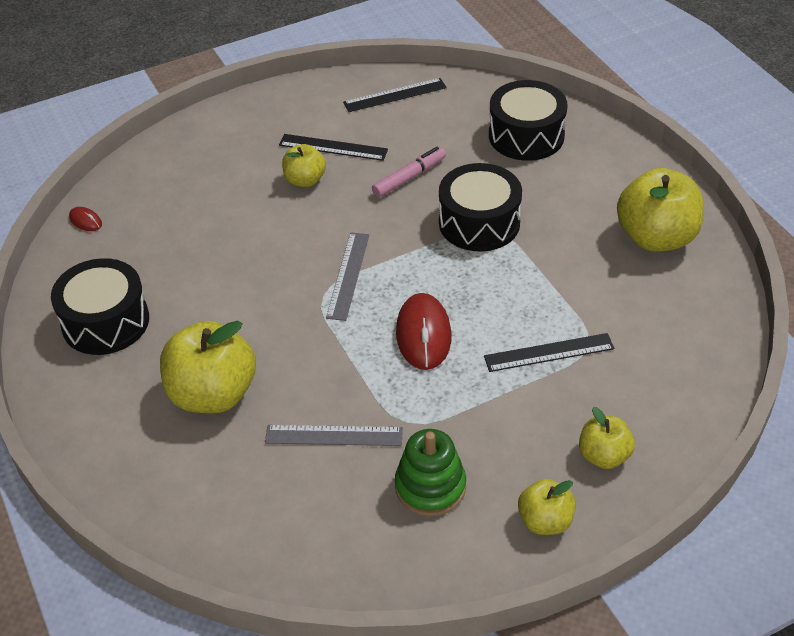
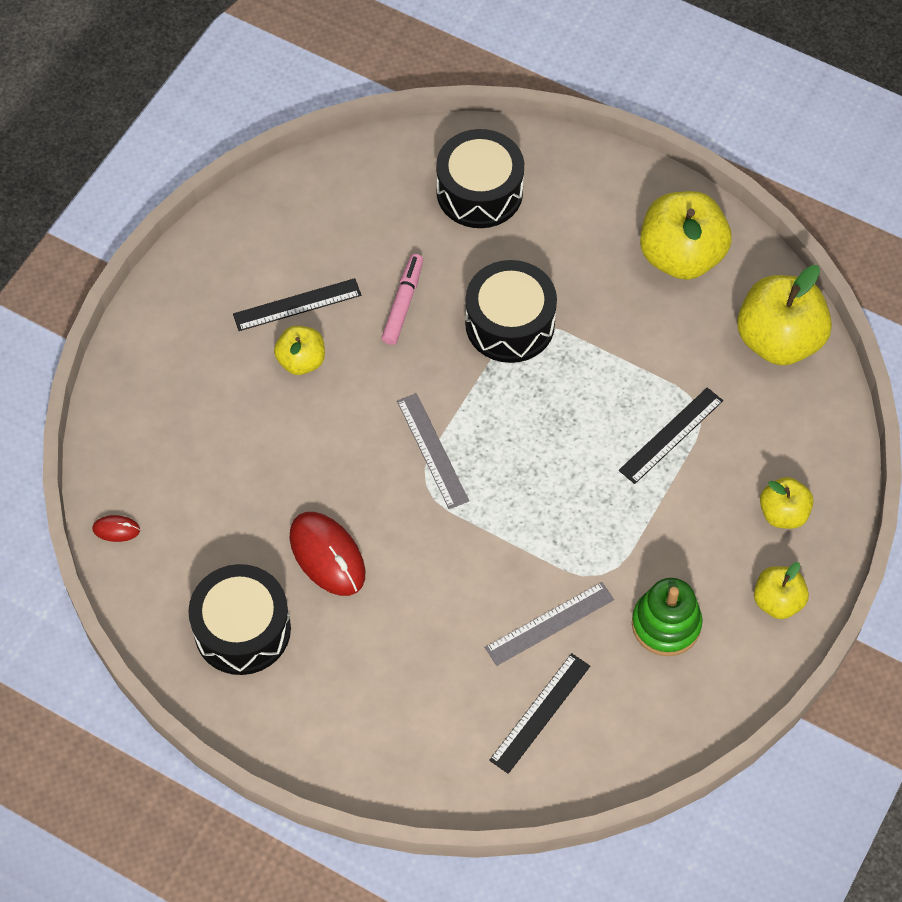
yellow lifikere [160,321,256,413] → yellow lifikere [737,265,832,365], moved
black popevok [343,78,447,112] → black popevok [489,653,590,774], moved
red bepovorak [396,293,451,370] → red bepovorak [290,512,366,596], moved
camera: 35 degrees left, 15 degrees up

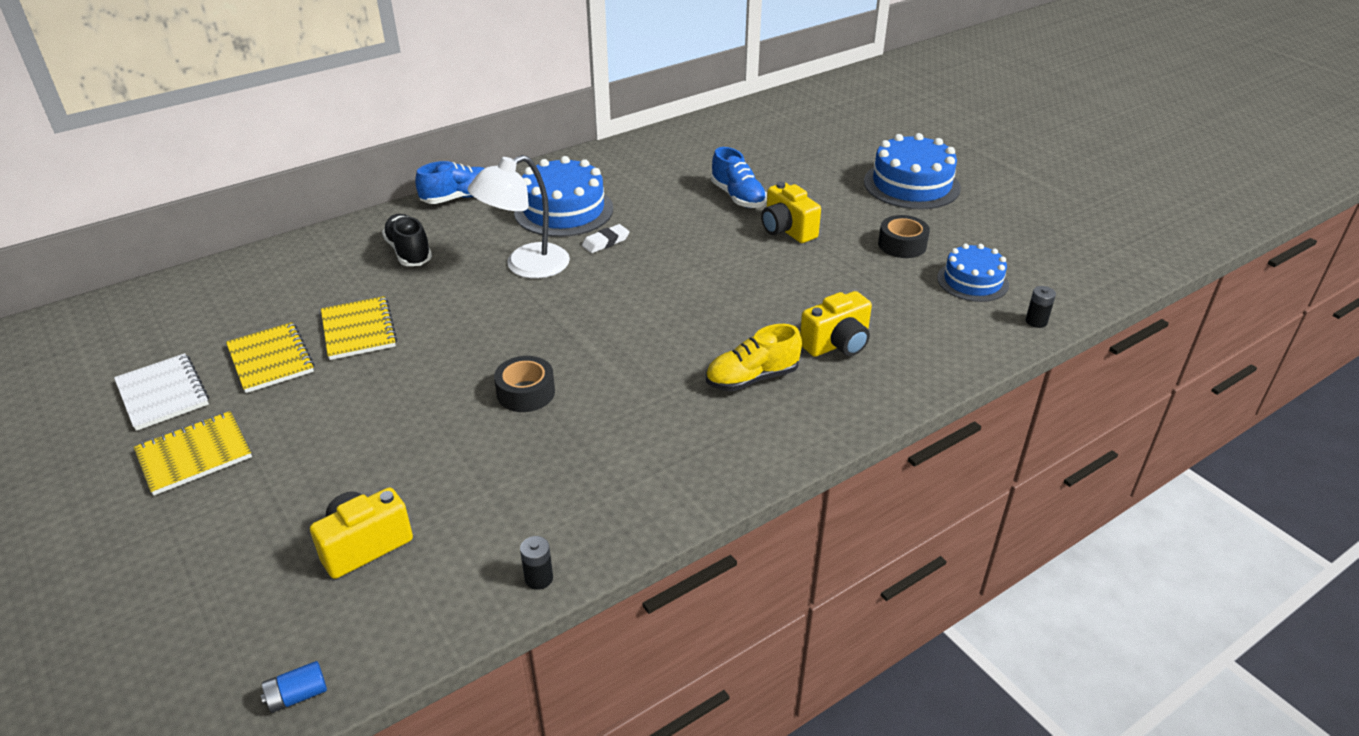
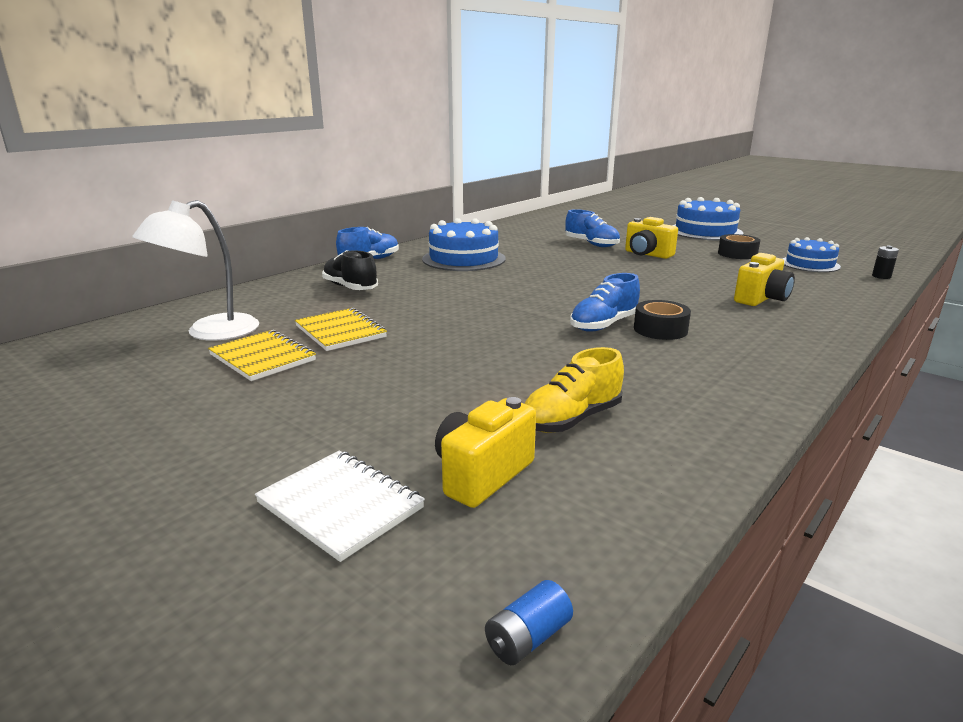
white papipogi [114,353,209,431] → white papipogi [255,450,425,562], moved
yellow papipogi [134,411,252,496] → -
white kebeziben [467,155,570,279] → white kebeziben [132,200,259,341], moved
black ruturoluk [494,356,555,412] → black ruturoluk [634,300,691,340], moved
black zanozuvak [520,536,553,590] → -
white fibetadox [582,224,630,253] → -
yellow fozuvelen [706,324,802,392] → yellow fozuvelen [524,347,624,433], moved
- → blue fozuvelen [570,273,640,332]
camera: 15 degrees left, 15 degrees down

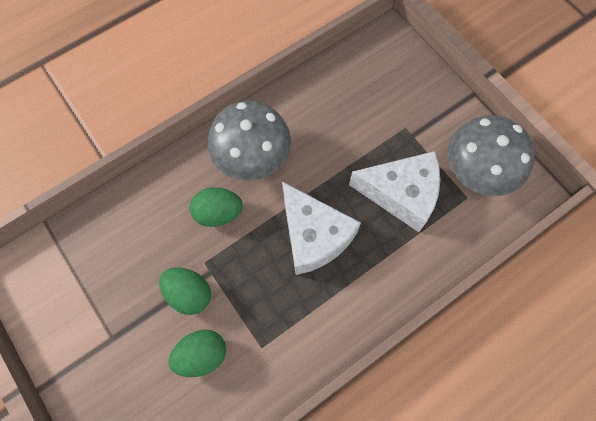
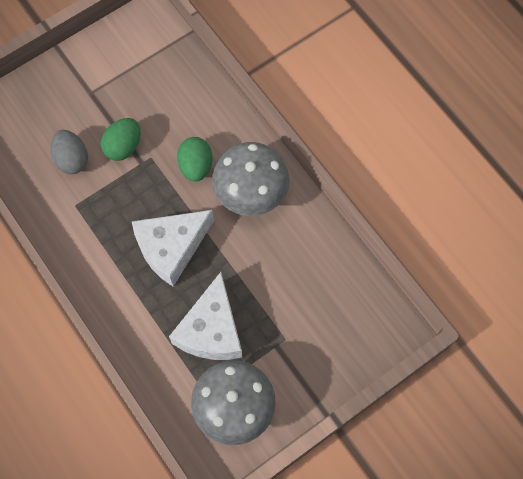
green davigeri [168,330,226,377] → grey davigeri [50,130,88,174]
camera: 90 degrees right, 0 degrees up

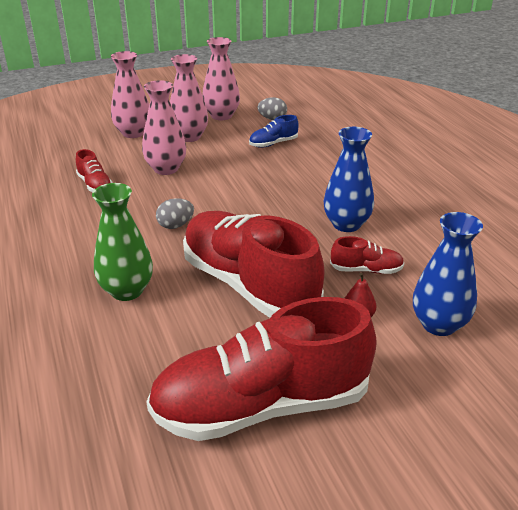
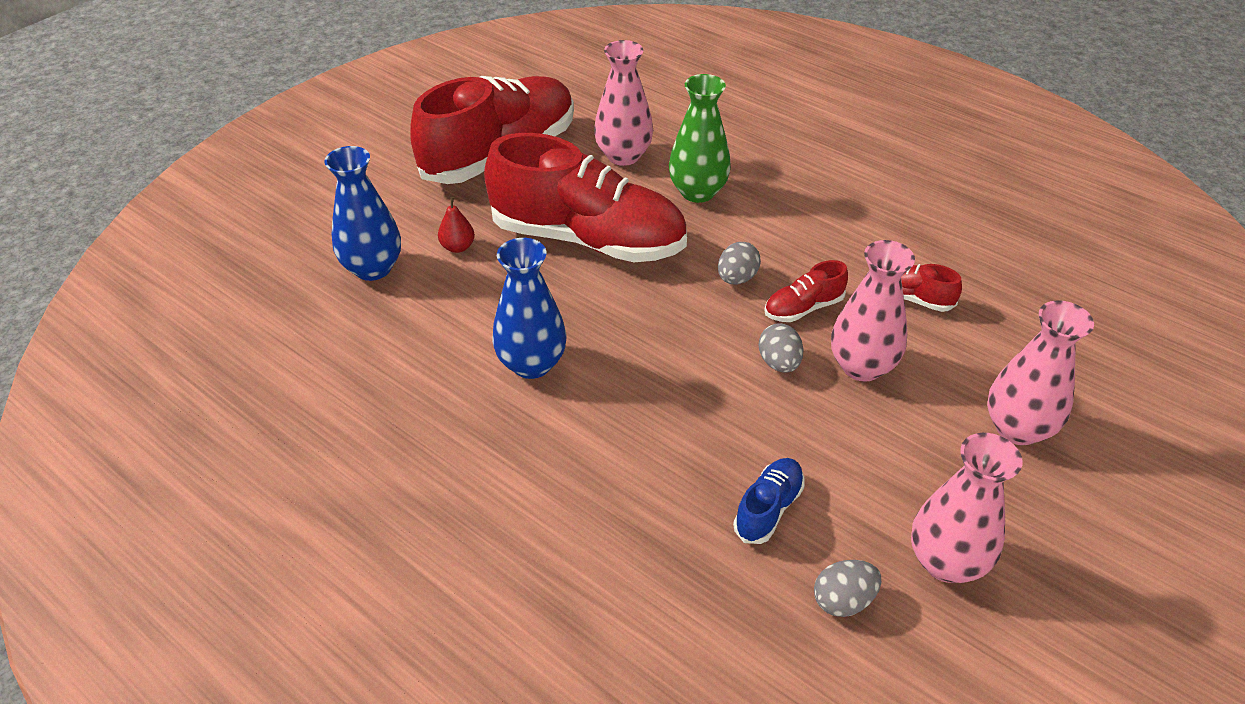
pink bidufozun [170,54,208,142] → pink bidufozun [594,40,653,166], moved
red fozuvelen [330,236,404,274] → red fozuvelen [764,260,848,322], moved
- → grey davigeri [759,323,803,373]
camera: 150 degrees right, 10 degrees up

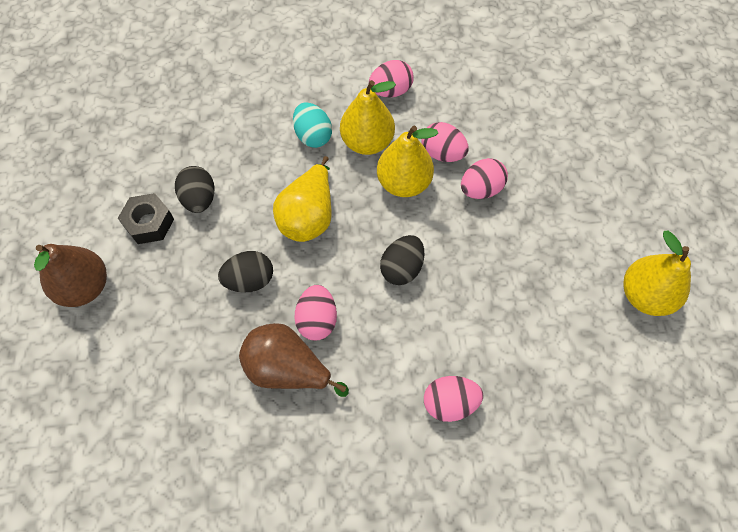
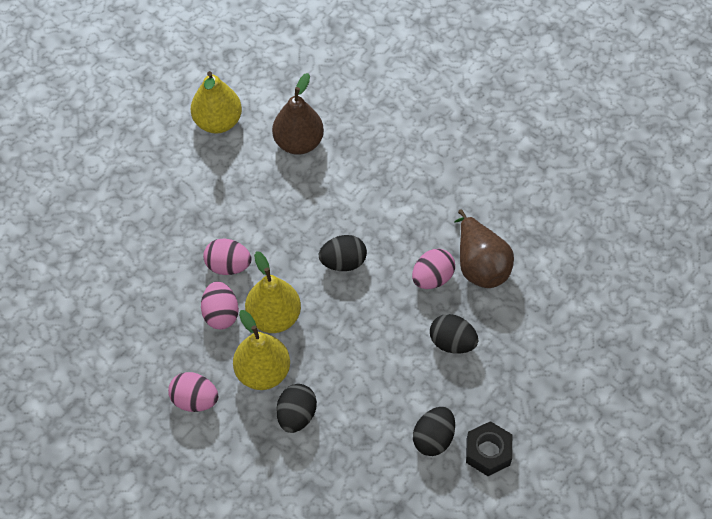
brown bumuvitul [34,244,107,307] → brown bumuvitul [272,73,324,155], moved
yellow bumuvitul [273,156,332,242] → -
turquoise davigeri [293,102,332,148] → black davigeri [277,384,317,433]
pink davigeri [424,376,483,422] → -
camera: 135 degrees left, 5 degrees down

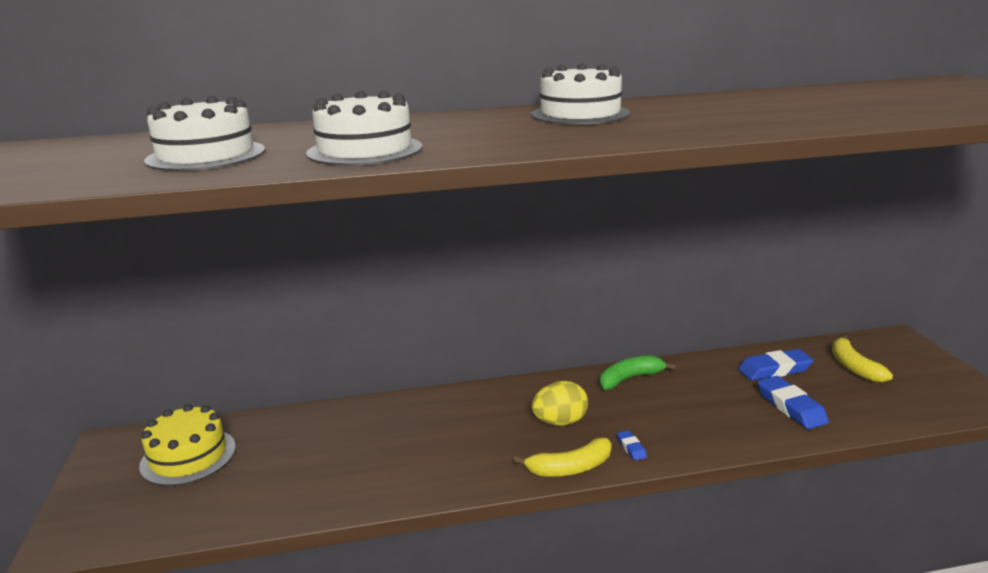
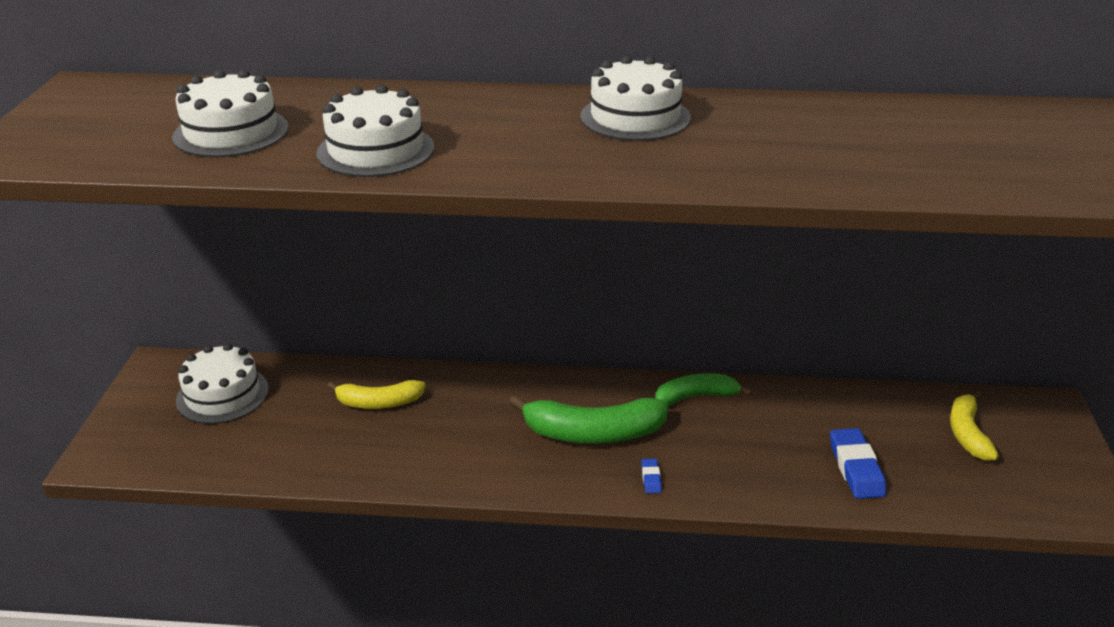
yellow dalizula [139,404,236,486] → white dalizula [176,343,269,424]
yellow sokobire [513,438,612,477] → yellow sokobire [327,380,426,409], moved
yellow davigeri [531,381,588,426] → green sokobire [509,395,669,444]
blue fibetadox [738,349,813,381] → -
camera: 15 degrees right, 10 degrees up

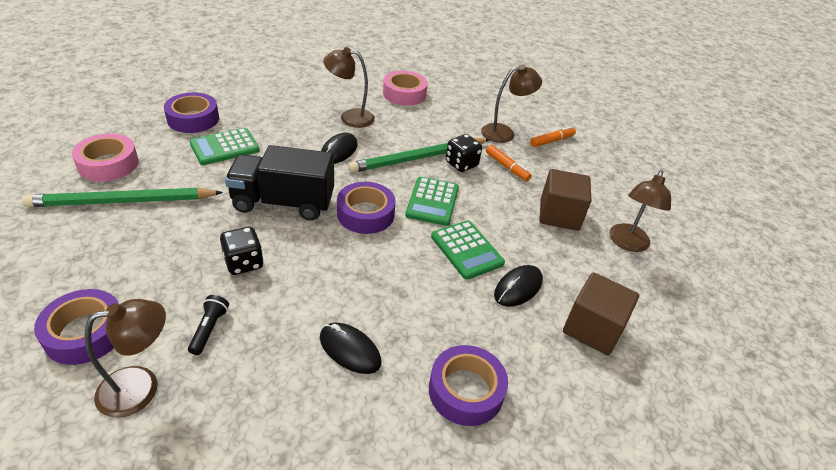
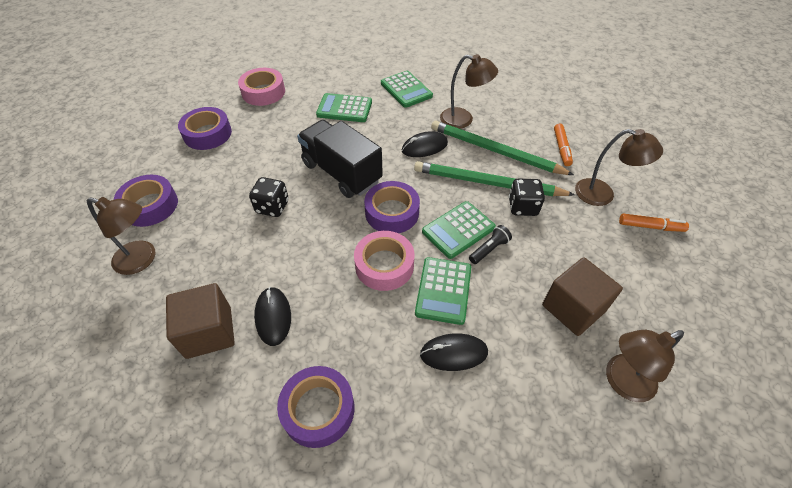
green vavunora [22,188,223,207] → green vavunora [431,120,574,175], moved
purple ruturoluk [164,92,219,133] → purple ruturoluk [178,107,232,150], moved
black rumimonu [188,295,229,355] → black rumimonu [469,225,512,264], moved
brown kebeziben [323,47,375,128] → brown kebeziben [440,54,498,129], 150 degrees clockwise
pink ruturoluk [383,71,428,106] → pink ruturoluk [354,231,414,291], moved
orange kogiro [486,145,532,181] → orange kogiro [554,124,573,166], moved
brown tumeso [563,272,639,355] → brown tumeso [166,283,235,359], moved
- → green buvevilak [381,71,433,108]
camera: 45 degrees right, 10 degrees up

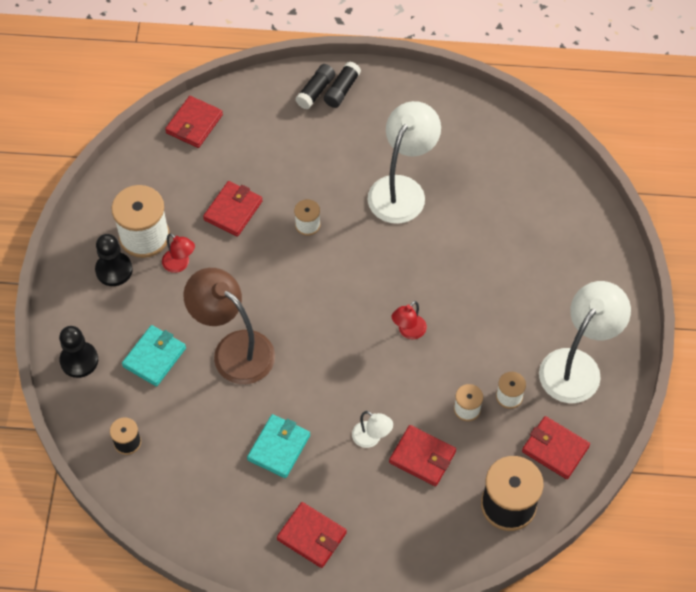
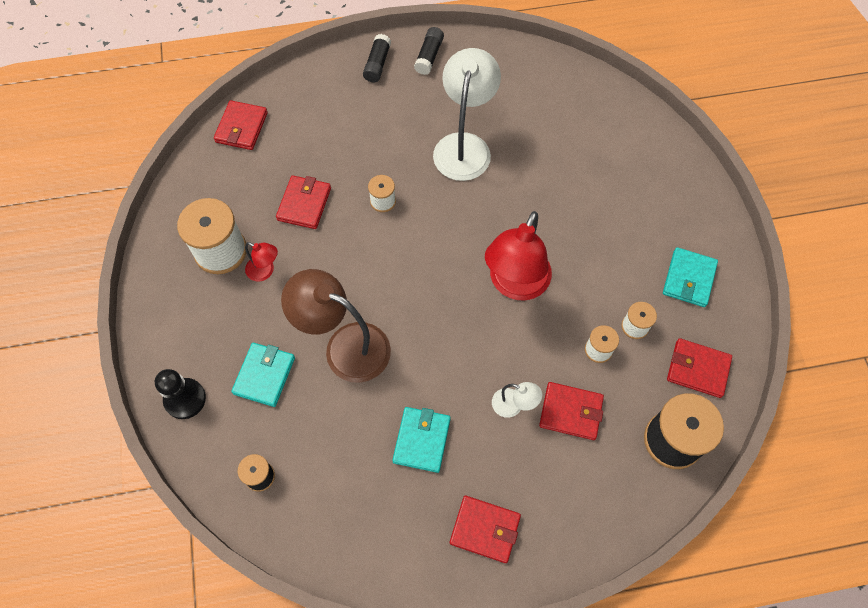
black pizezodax [95,234,133,286] → -
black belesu [295,64,335,109] → black belesu [414,27,444,75], moved
red kebeziben [392,301,427,339] → red kebeziben [485,211,552,300], x2.15
white kebeziben [539,281,631,403] → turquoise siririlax [663,247,718,307]
camera: 15 degrees left, 5 degrees up

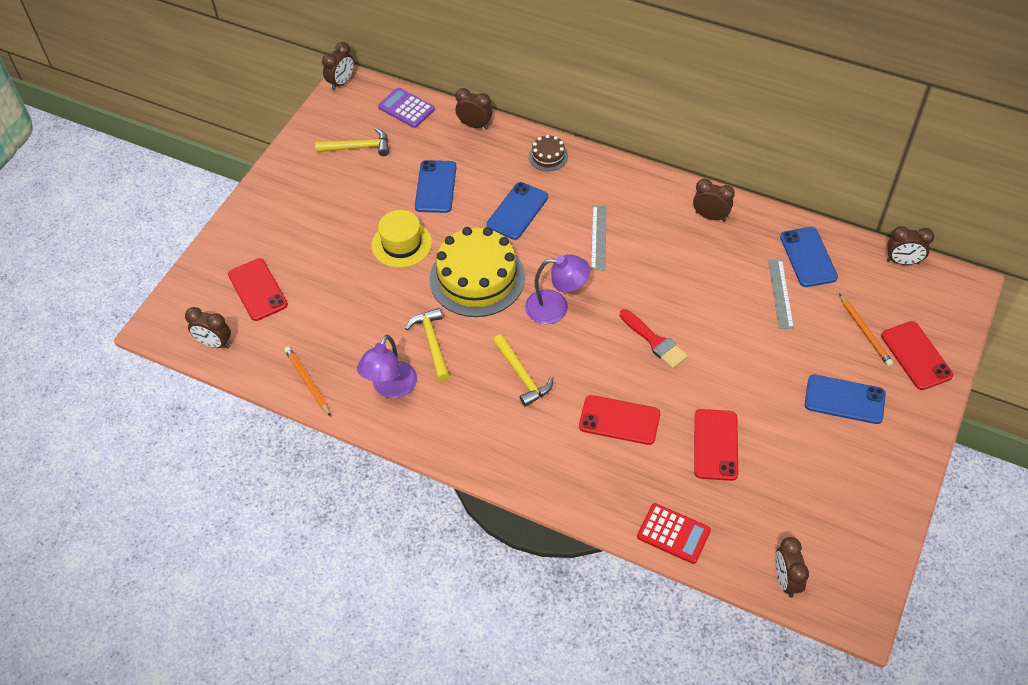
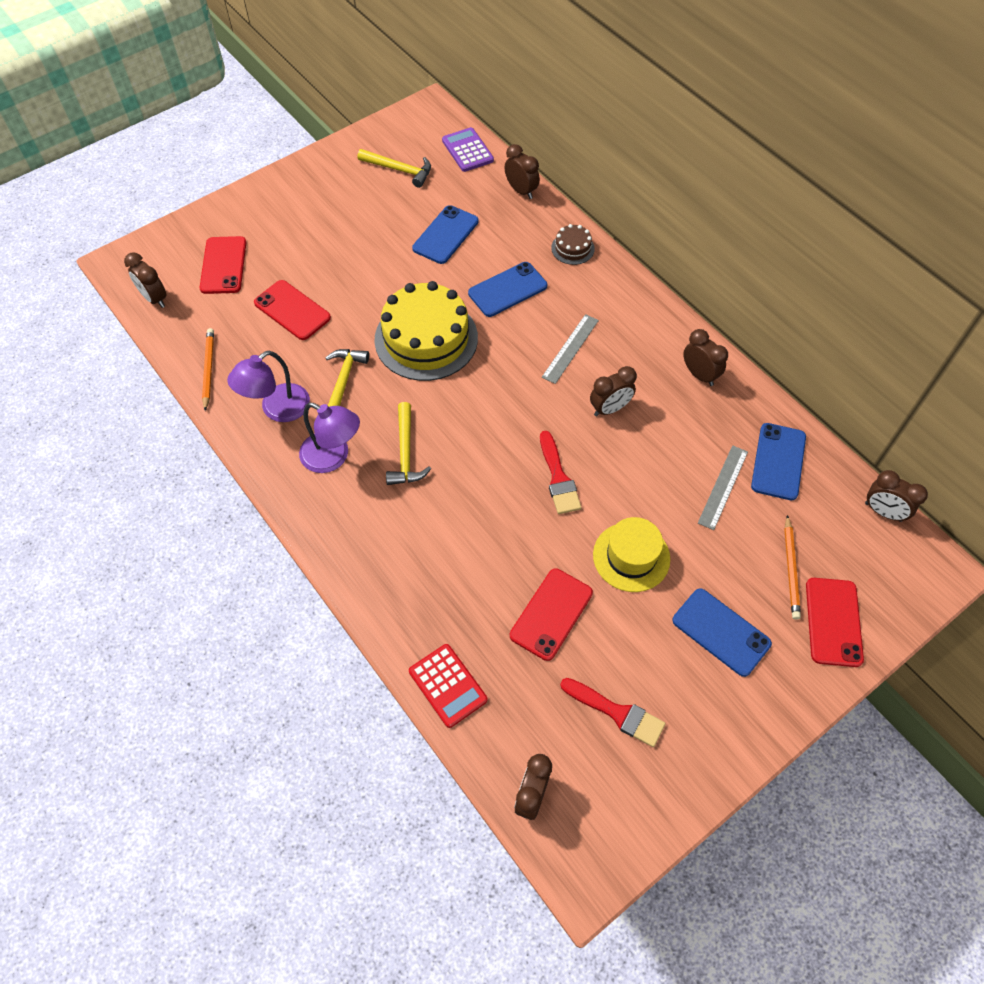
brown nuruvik [322,42,354,91] → brown nuruvik [590,366,637,416], moved
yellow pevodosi [372,210,432,268] → yellow pevodosi [593,517,670,592], moved
purple kebeziben [525,254,590,324] → purple kebeziben [299,403,360,473], moved
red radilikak [579,395,660,445] → red radilikak [254,280,331,340], moved
- → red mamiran [560,678,666,747]
camera: 25 degrees right, 5 degrees up

